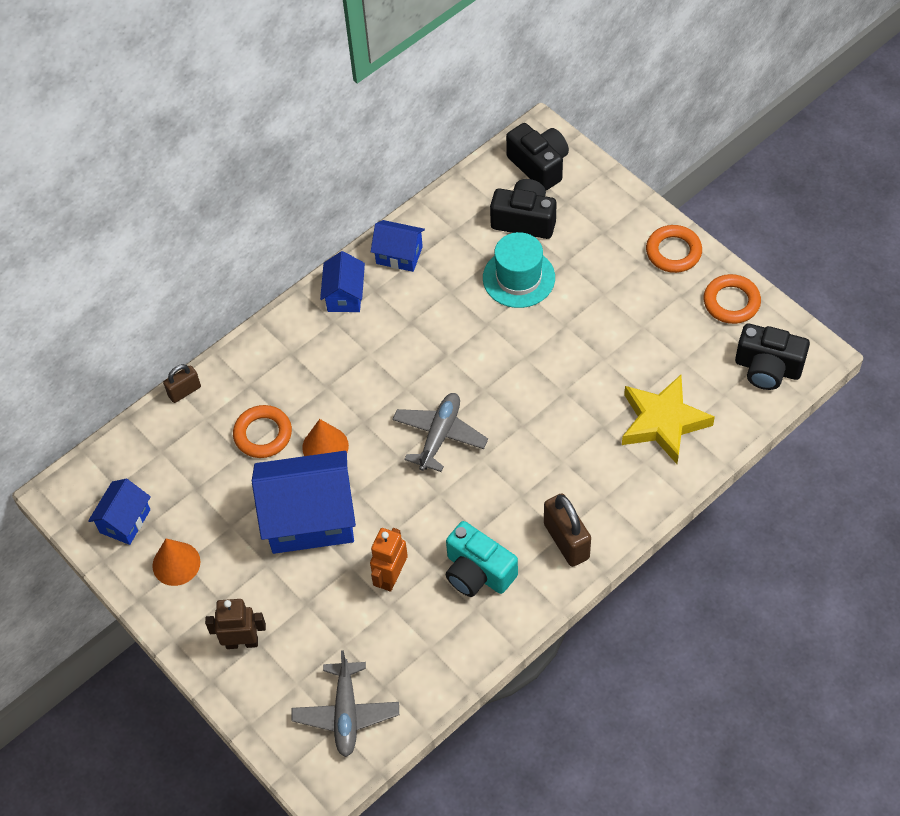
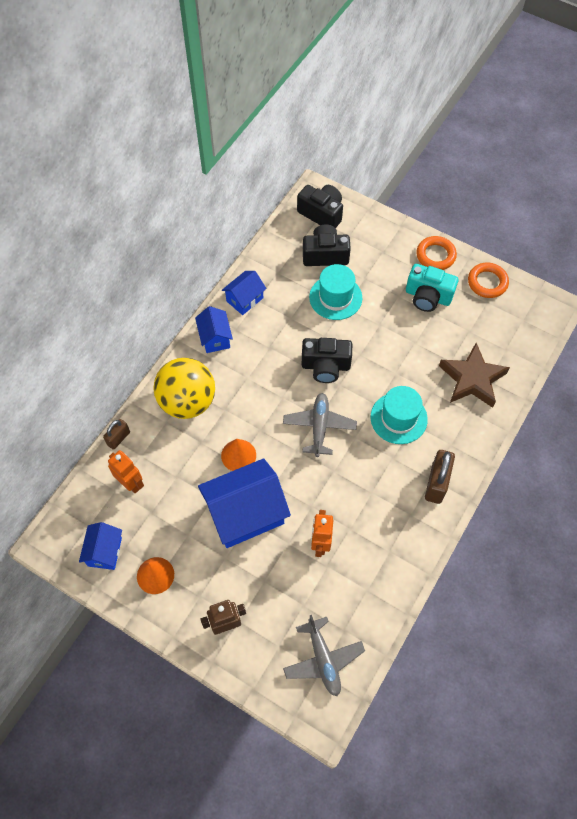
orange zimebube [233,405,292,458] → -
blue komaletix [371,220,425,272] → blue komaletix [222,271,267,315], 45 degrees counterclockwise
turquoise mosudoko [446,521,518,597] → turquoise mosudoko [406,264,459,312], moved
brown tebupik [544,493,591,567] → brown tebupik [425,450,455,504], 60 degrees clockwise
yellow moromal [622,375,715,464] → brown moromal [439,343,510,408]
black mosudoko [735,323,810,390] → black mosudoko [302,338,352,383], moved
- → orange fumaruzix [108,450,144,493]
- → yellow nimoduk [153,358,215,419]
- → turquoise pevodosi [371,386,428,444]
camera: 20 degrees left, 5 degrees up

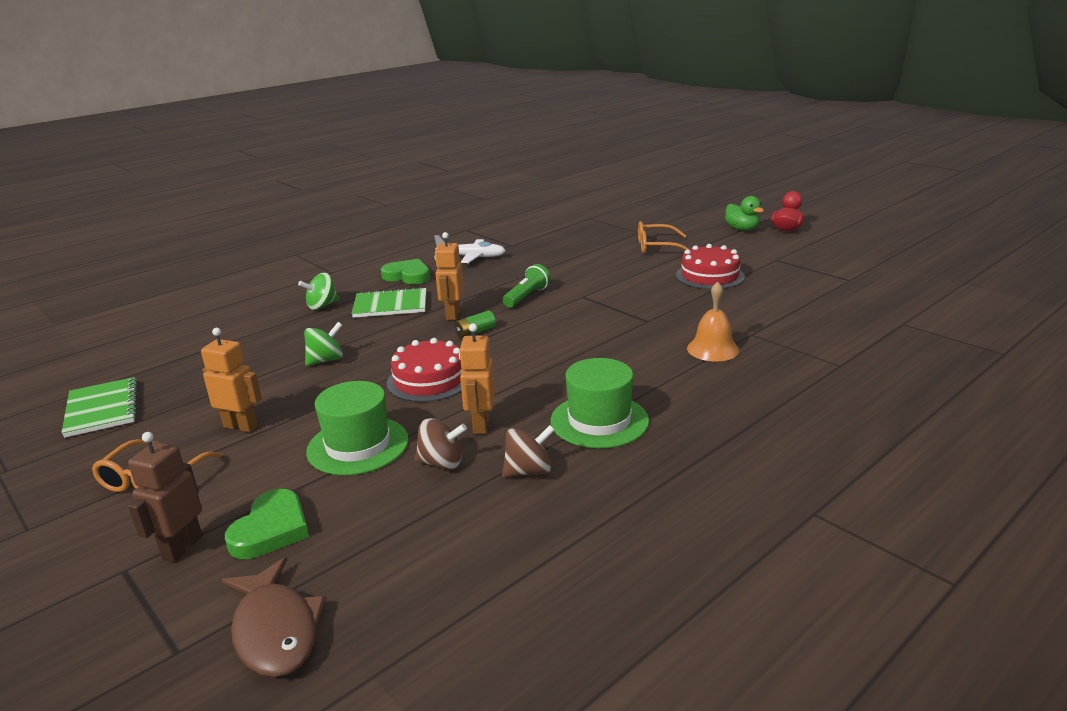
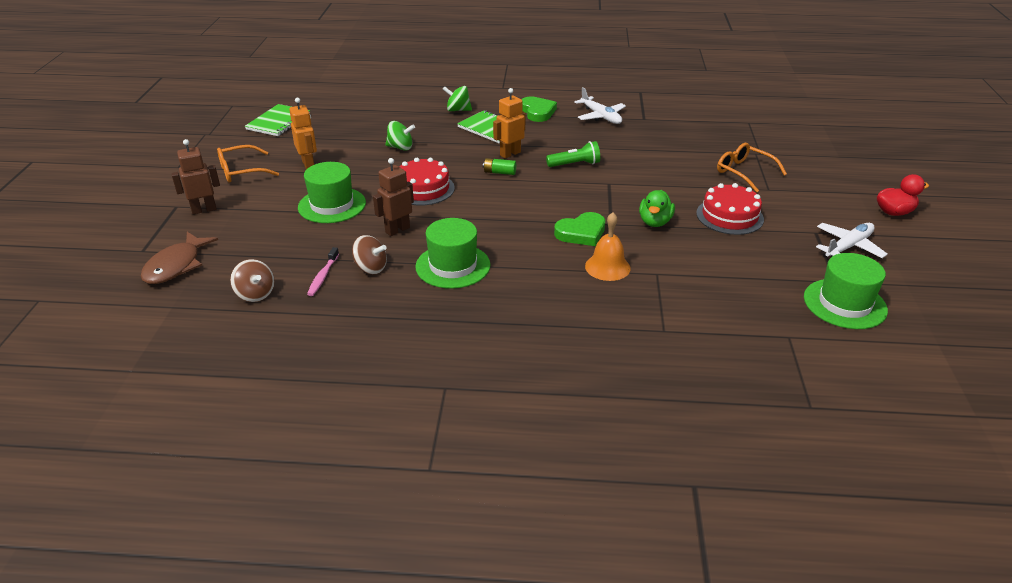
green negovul [225,489,309,559] → green negovul [554,212,605,246], moved
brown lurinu [415,418,467,470] → brown lurinu [230,259,274,302], moved
orange fumaruzix [459,323,495,434] → brown fumaruzix [373,158,414,236]
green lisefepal [725,196,764,231] → green lisefepal [639,190,675,227], moved
- → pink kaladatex [307,247,339,296]
- → green pevodosi [804,253,888,329]
- → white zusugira [816,223,887,258]
camera: 45 degrees right, 10 degrees up

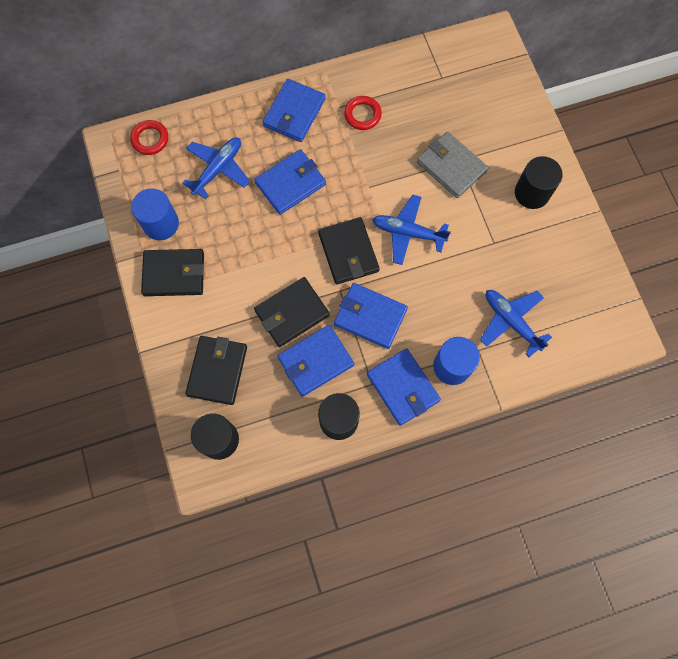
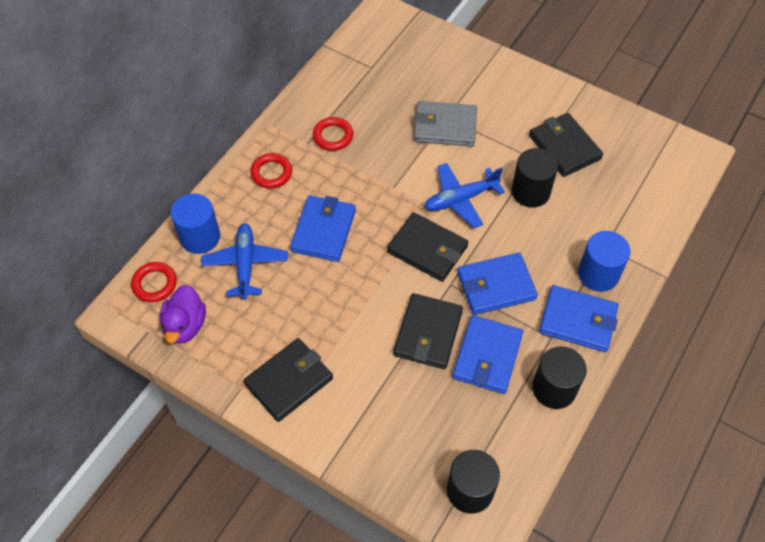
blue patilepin [131,188,179,240] → blue patilepin [171,194,220,254], moved
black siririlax [185,336,247,405] → black siririlax [529,113,603,177], moved
blue siririlax [263,79,326,142] → red zimebube [250,153,292,188]
blue zusugira [480,290,552,357] → -
black patilepin [515,156,563,209] → black patilepin [512,148,558,208], moved
- → purple lisefepal [160,285,206,344]
camera: 40 degrees left, 15 degrees down

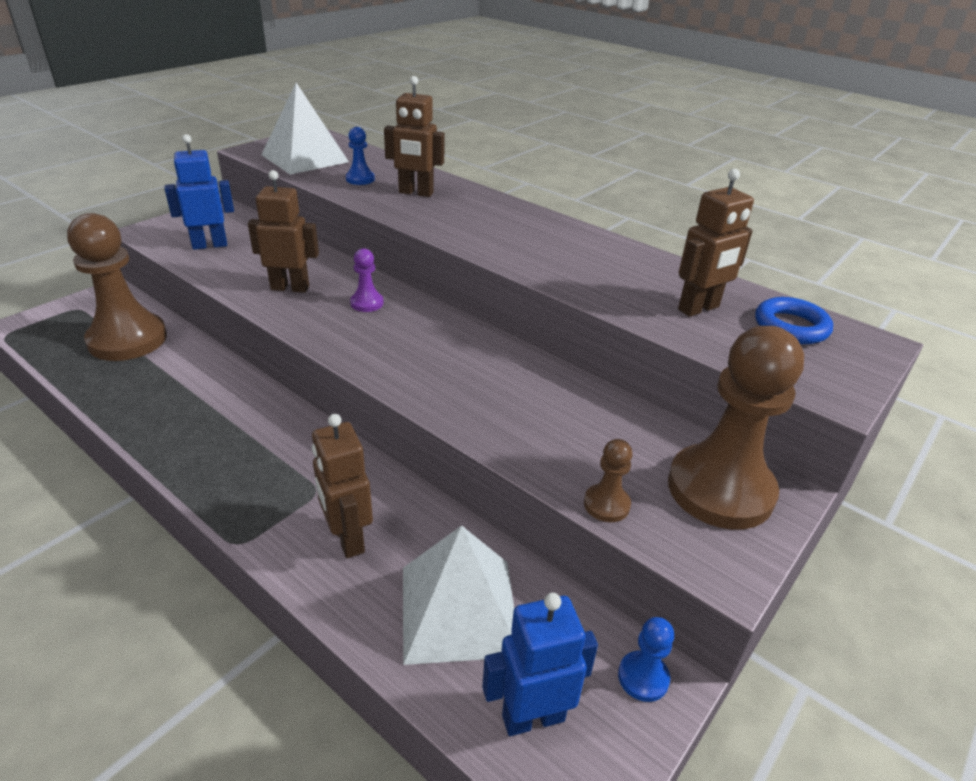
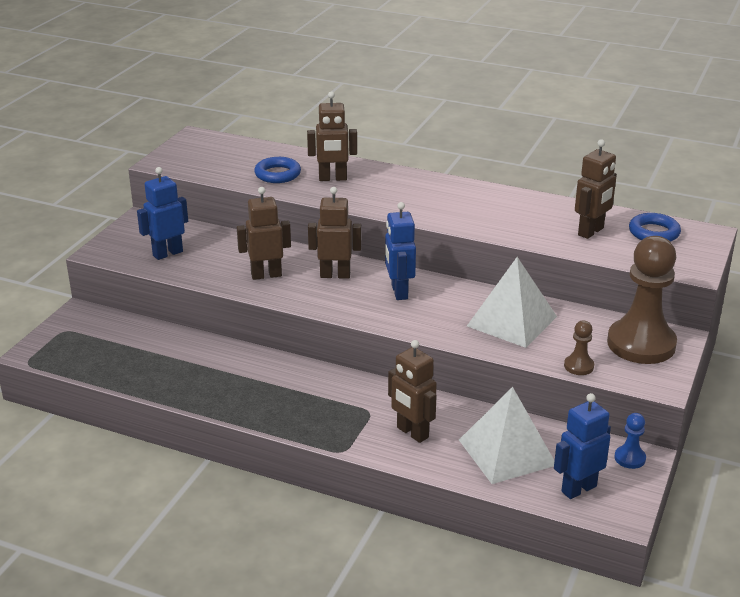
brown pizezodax [67,213,167,361] → -
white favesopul [261,83,349,175] → white favesopul [467,257,557,348], moved
blue pizezodax [346,127,375,185] → blue zimebube [254,157,301,183]
purple pizezodax [350,248,384,312] → brown fumaruzix [308,187,361,279]
- → blue fumaruzix [385,202,416,300]
camera: 15 degrees left, 5 degrees down

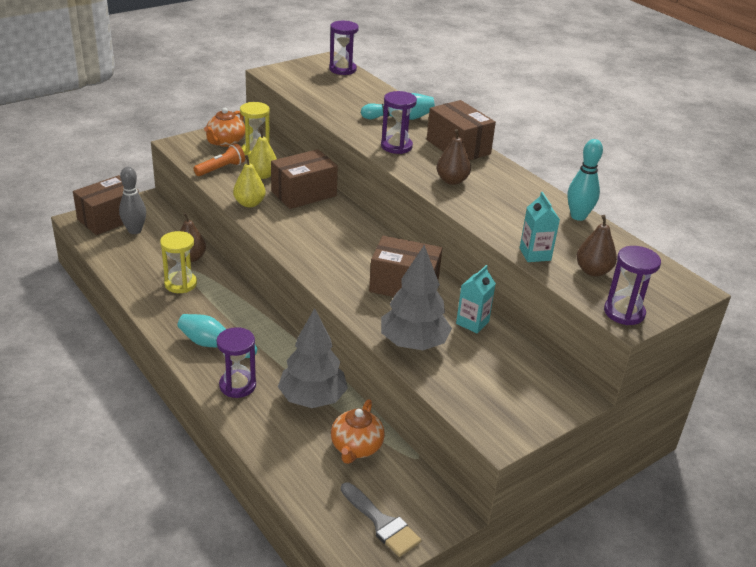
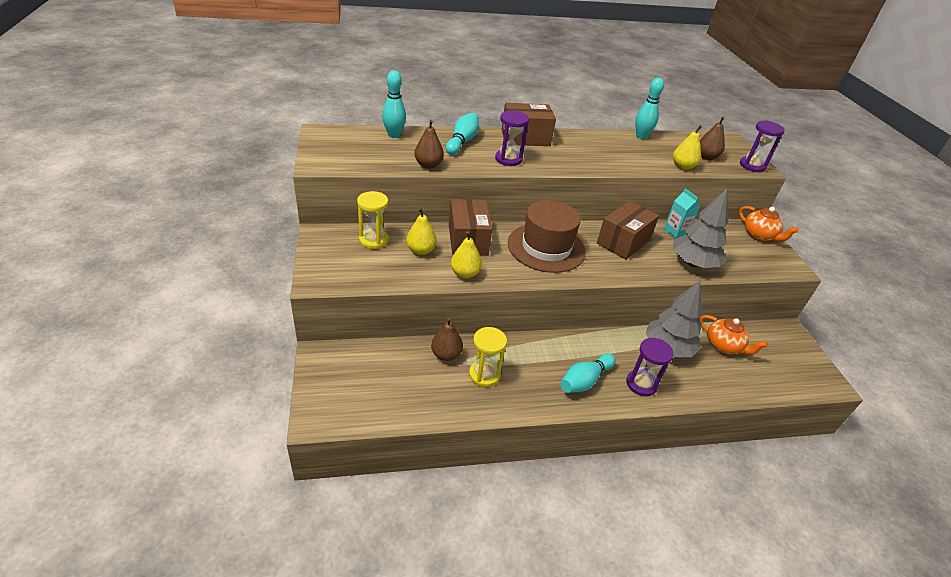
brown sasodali [73,175,139,235] → -
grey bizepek [119,167,146,234] → -
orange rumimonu [193,144,245,176] → -
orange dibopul [204,108,245,147] → orange dibopul [739,206,799,241], moved
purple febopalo [329,21,359,75] → -
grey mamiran [341,482,421,557] → -
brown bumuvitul [436,129,471,185] → brown bumuvitul [414,120,444,169], moved
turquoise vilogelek [520,192,560,262] → yellow bumuvitul [673,125,702,170]
- → turquoise bizepek [382,71,406,138]
- → brown pevodosi [508,200,586,273]
camera: 65 degrees left, 5 degrees up

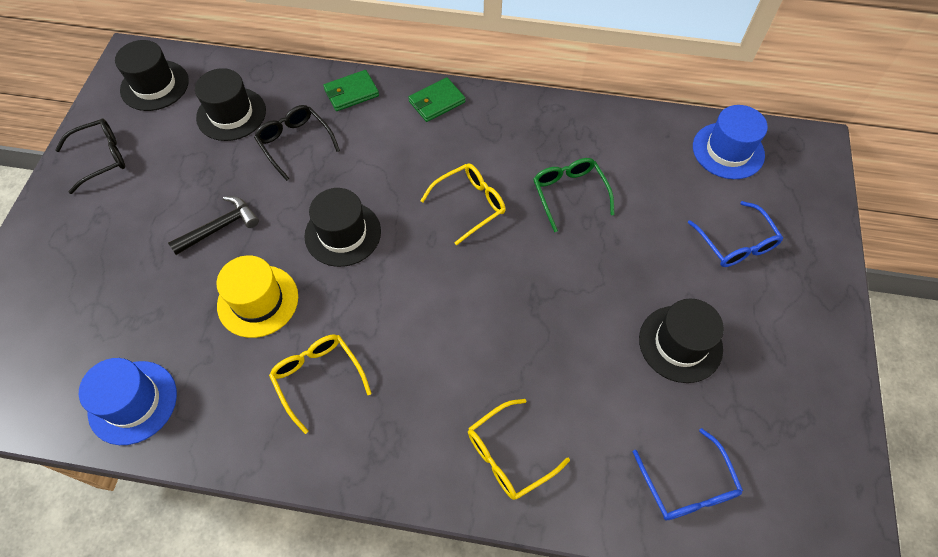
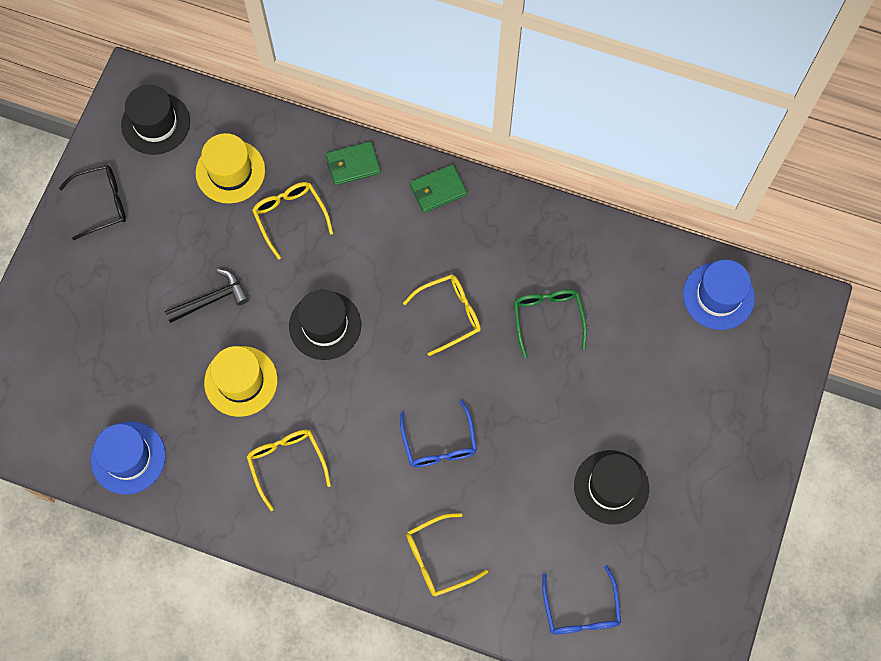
black pevodosi [195,68,266,141] → yellow pevodosi [196,133,265,204]
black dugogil [254,105,340,181] → yellow dugogil [252,182,333,259]
blue dugogil [687,201,783,267] → blue dugogil [400,400,477,467], moved
camera: 10 degrees right, 10 degrees up

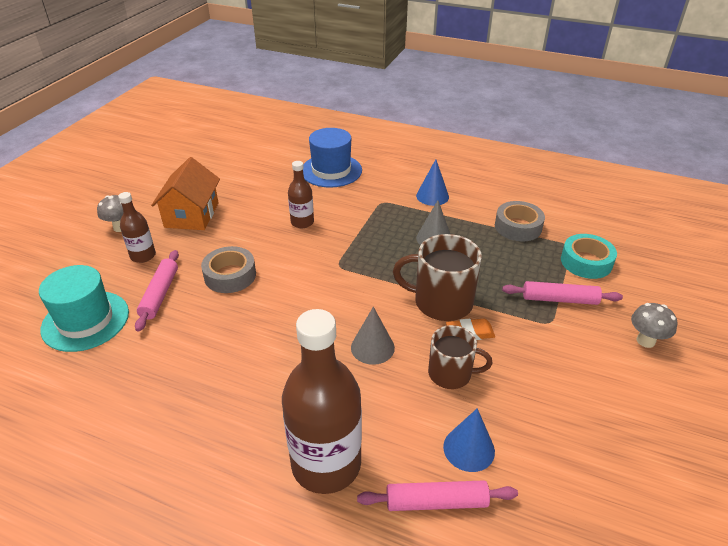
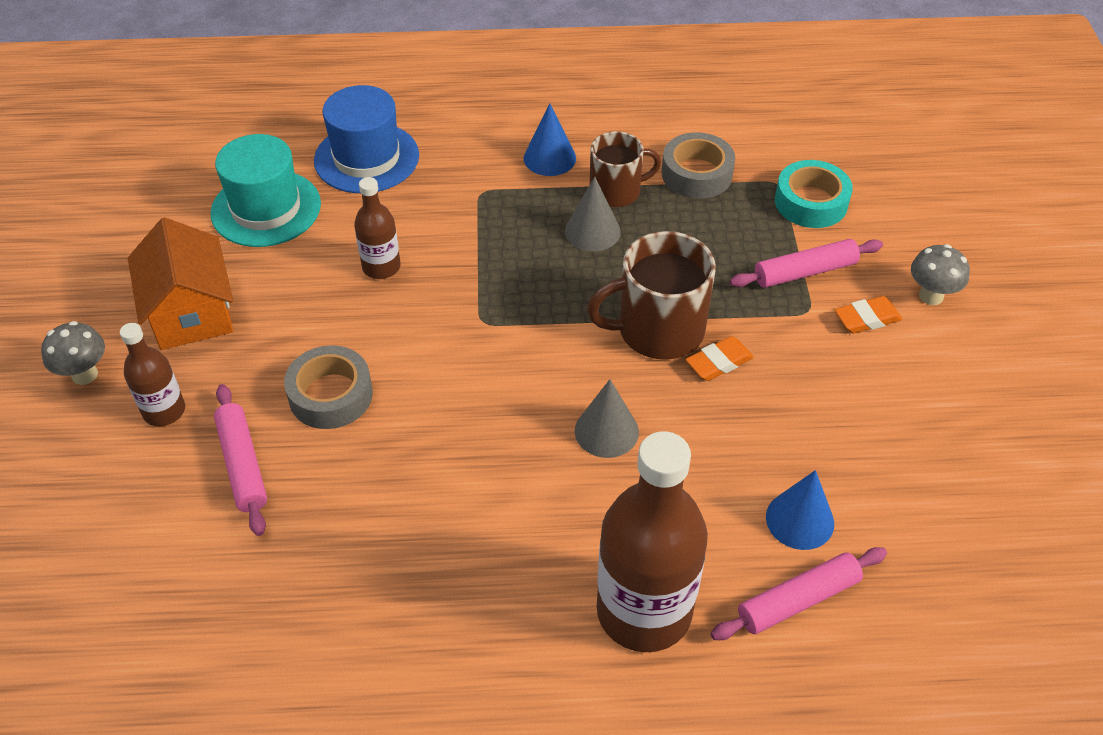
turquoise pevodosi [39,265,129,352] → turquoise pevodosi [210,134,321,247], moved
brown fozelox [428,325,492,389] → brown fozelox [590,131,661,207], moved
- → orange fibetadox [835,296,902,333]
camera: 25 degrees left, 10 degrees up

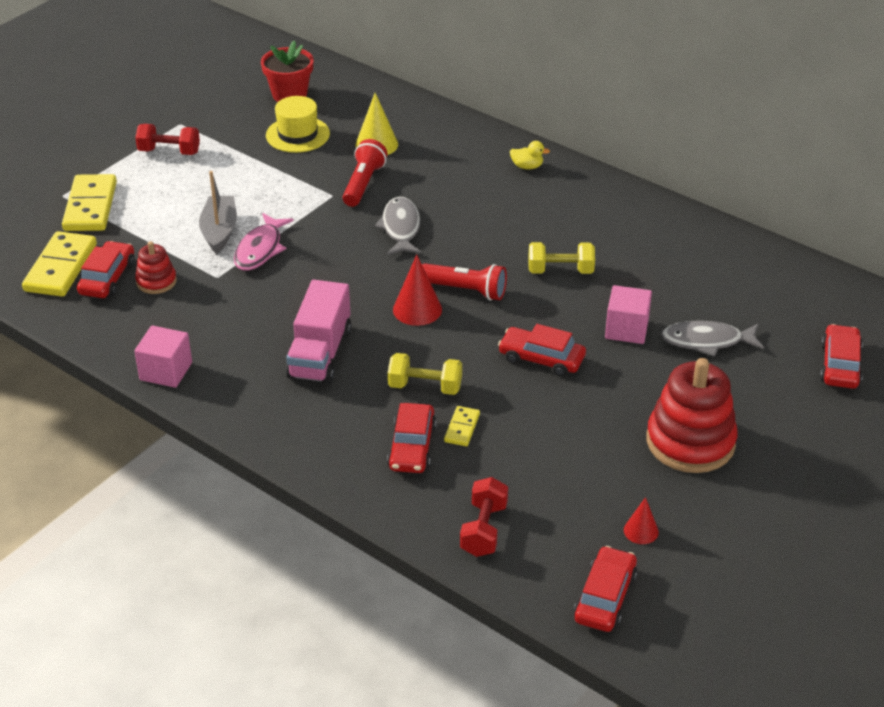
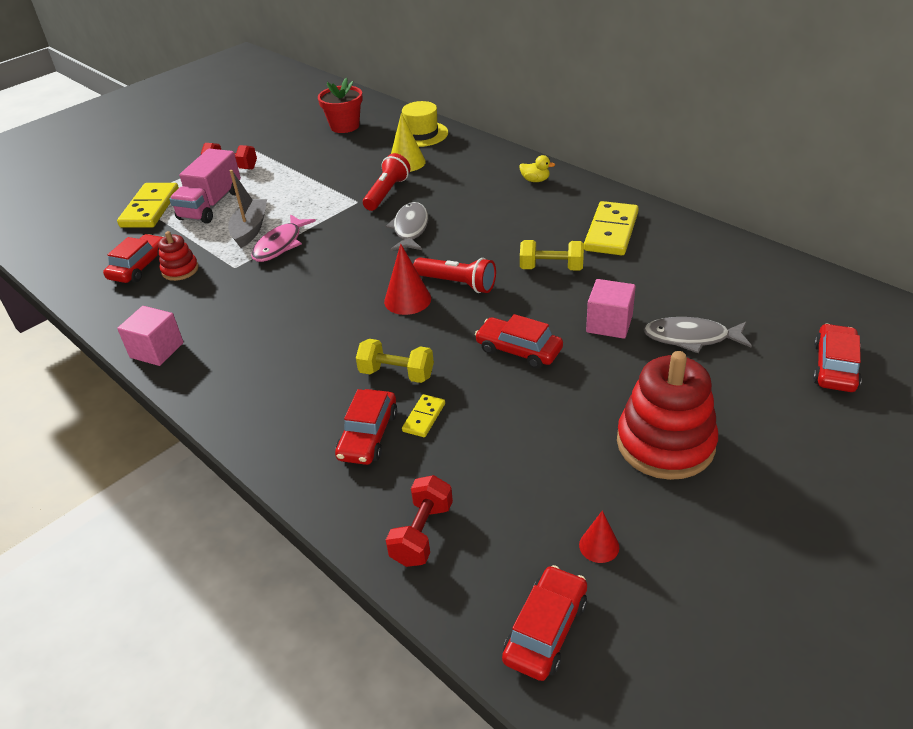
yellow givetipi [22,231,97,297] → yellow givetipi [584,201,639,255], moved
yellow pevodosi [266,96,330,153] → yellow pevodosi [395,101,448,147], moved
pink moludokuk [286,280,351,384] → pink moludokuk [169,149,241,224], moved
camera: 10 degrees right, 0 degrees up

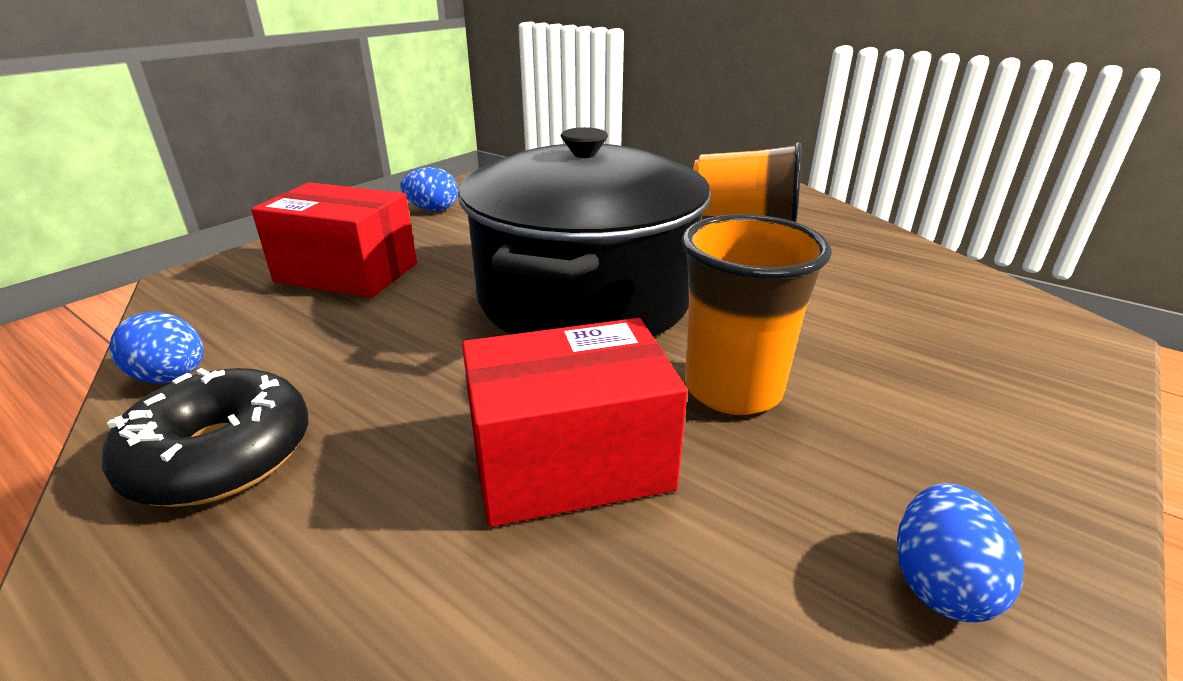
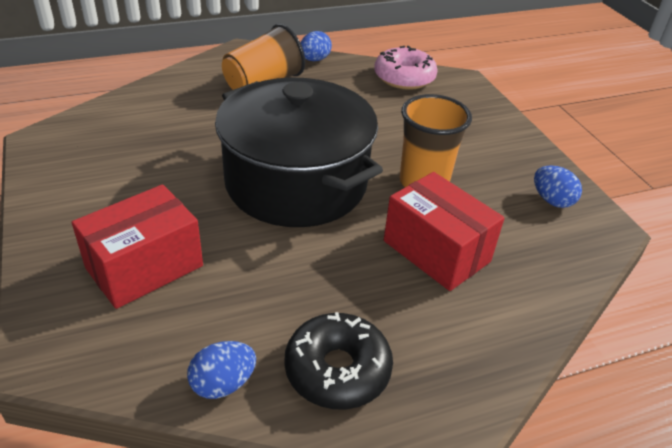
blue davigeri [400,167,458,211] → blue davigeri [300,31,332,61], moved
red sasodali [462,318,688,527] → red sasodali [384,172,505,291], 60 degrees counterclockwise
- → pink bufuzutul [374,46,438,90]
camera: 60 degrees left, 10 degrees up

